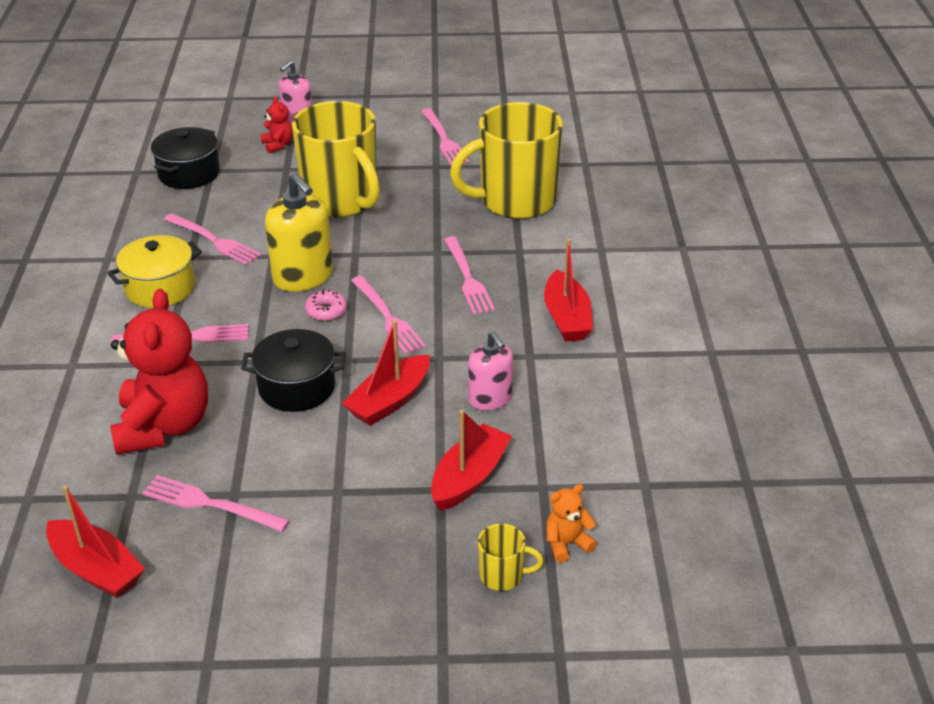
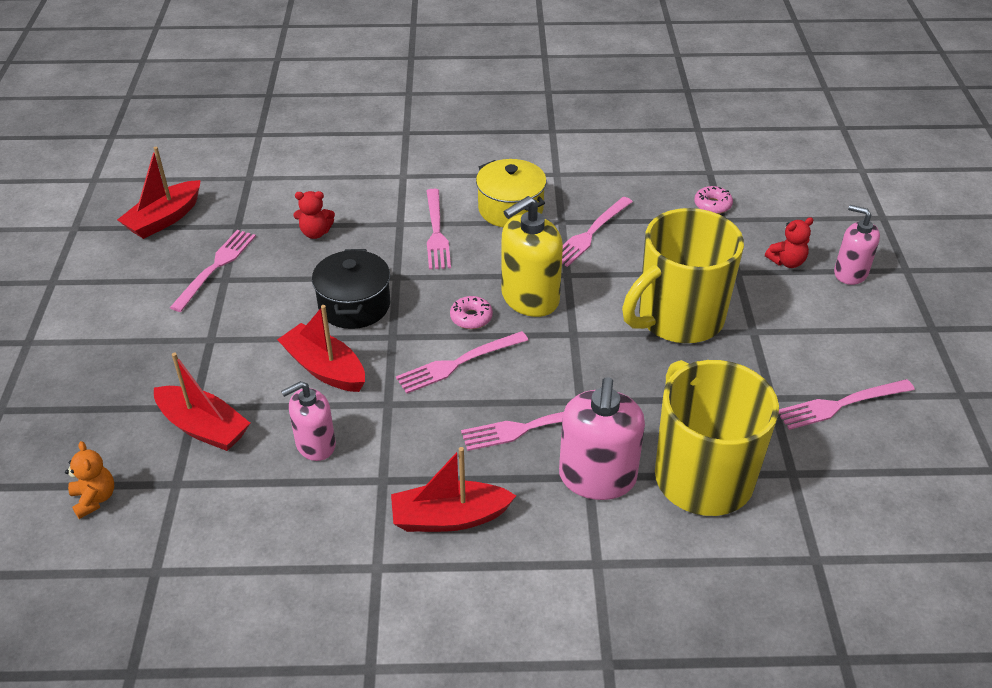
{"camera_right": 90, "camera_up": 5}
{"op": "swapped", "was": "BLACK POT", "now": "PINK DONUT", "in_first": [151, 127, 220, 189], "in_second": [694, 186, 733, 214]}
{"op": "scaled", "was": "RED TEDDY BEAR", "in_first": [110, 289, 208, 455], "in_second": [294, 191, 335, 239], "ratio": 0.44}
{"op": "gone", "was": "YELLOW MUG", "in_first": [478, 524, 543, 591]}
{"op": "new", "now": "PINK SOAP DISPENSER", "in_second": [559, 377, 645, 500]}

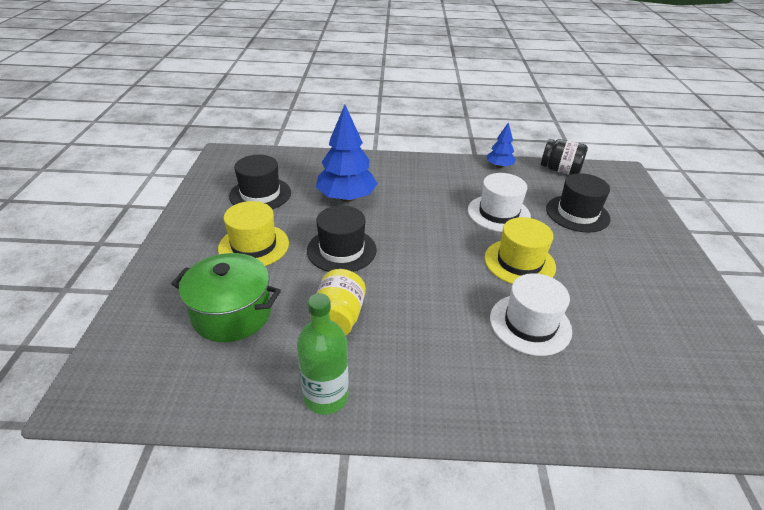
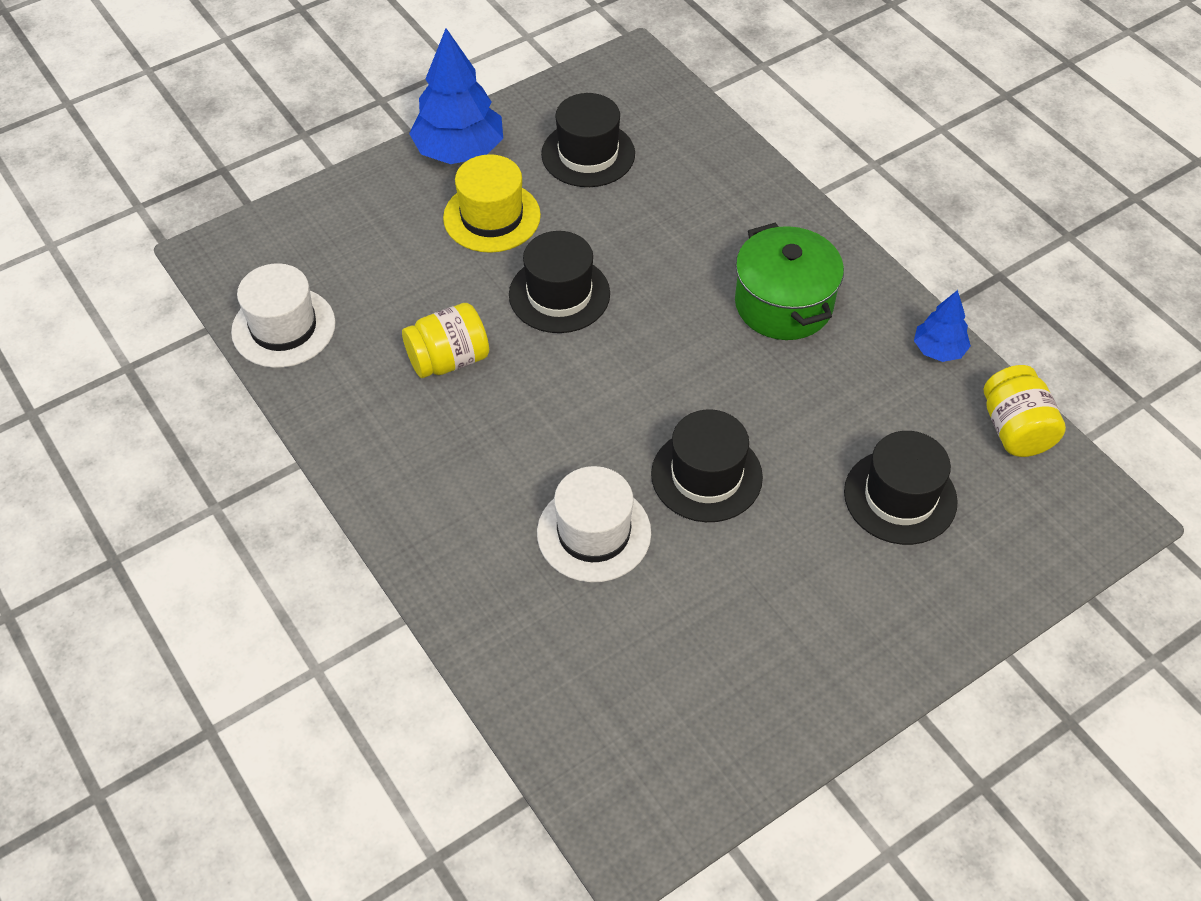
{"camera_right": 55, "camera_up": 15}
{"op": "shifted", "was": "BLUE TREE", "in_first": [316, 105, 378, 202], "in_second": [409, 28, 503, 164]}
{"op": "repainted", "was": "BLACK JAR", "now": "YELLOW JAR", "in_first": [541, 139, 588, 175], "in_second": [984, 365, 1066, 457]}
{"op": "shifted", "was": "WHITE HAT", "in_first": [468, 173, 531, 232], "in_second": [231, 263, 336, 368]}
{"op": "repainted", "was": "YELLOW HAT", "now": "BLACK HAT", "in_first": [484, 217, 556, 284], "in_second": [651, 409, 763, 522]}
{"op": "shifted", "was": "GREEN POT", "in_first": [171, 253, 281, 342], "in_second": [735, 223, 844, 340]}
{"op": "gone", "was": "GREEN BOTTLE", "in_first": [297, 293, 349, 415]}

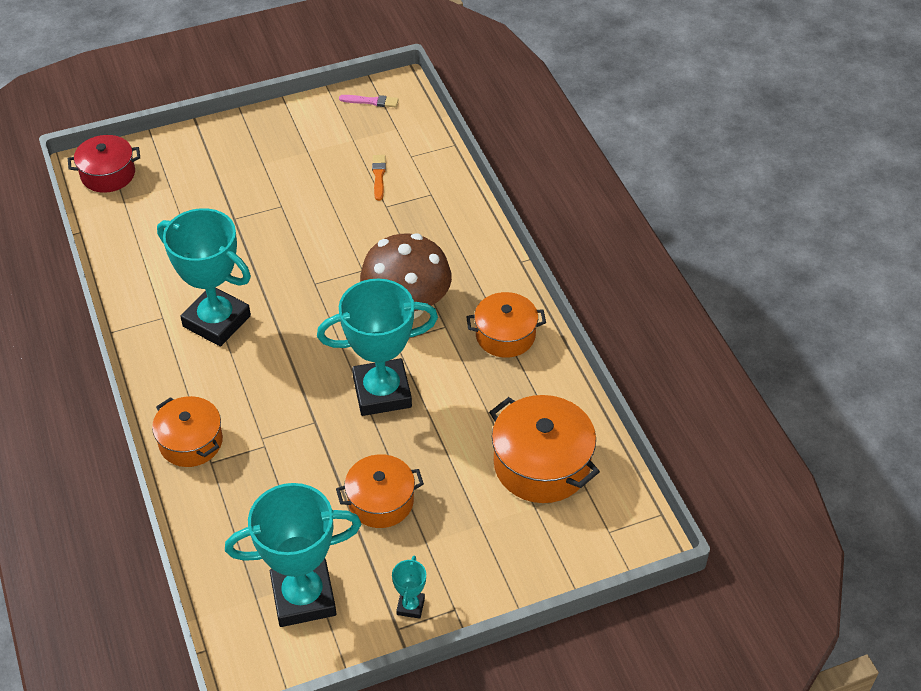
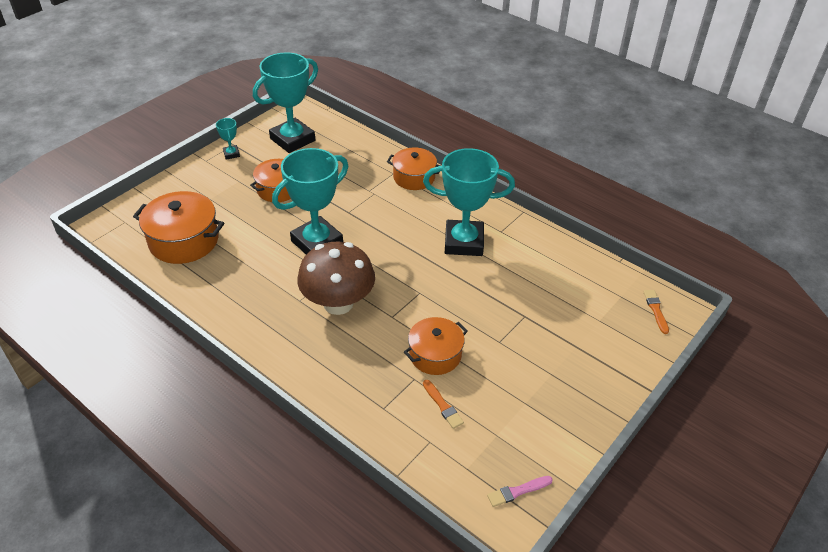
{"camera_right": 150, "camera_up": -5}
{"op": "swapped", "was": "RED POT", "now": "ORANGE BRUSH", "in_first": [68, 135, 140, 193], "in_second": [643, 290, 669, 334]}
{"op": "shifted", "was": "ORANGE POT", "in_first": [466, 292, 546, 358], "in_second": [404, 317, 468, 375]}

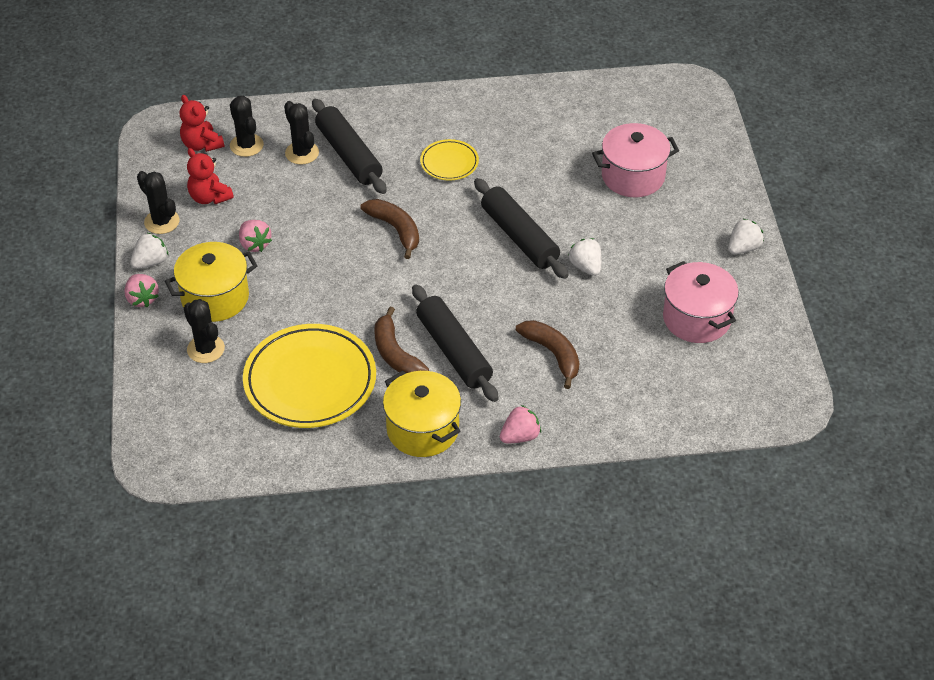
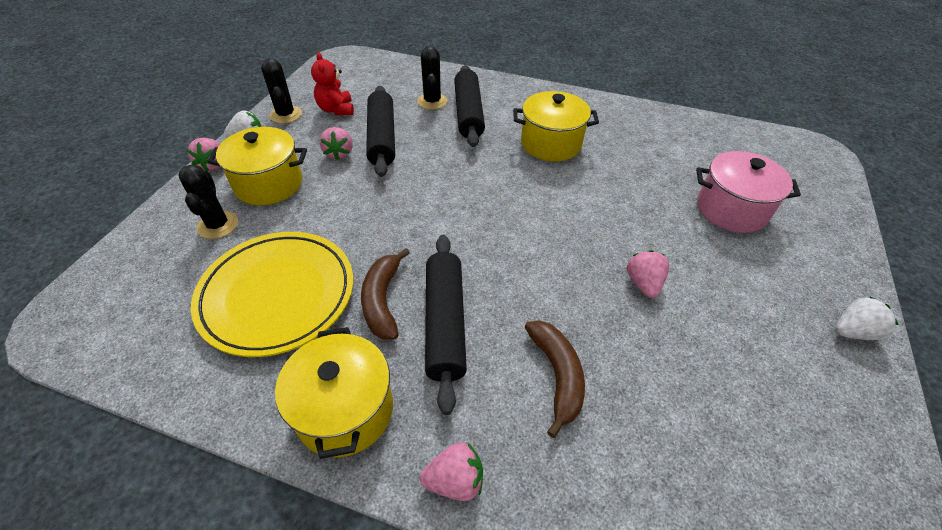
{"camera_right": 25, "camera_up": 0}
{"op": "gone", "was": "RED TEDDY BEAR", "in_first": [180, 95, 224, 152]}
{"op": "gone", "was": "BLACK CACTUS", "in_first": [230, 96, 264, 157]}
{"op": "swapped", "was": "YELLOW PLATE", "now": "YELLOW POT", "in_first": [420, 139, 479, 180], "in_second": [513, 91, 599, 162]}
{"op": "shifted", "was": "BLACK ROLLING PIN", "in_first": [474, 178, 569, 279], "in_second": [366, 86, 395, 177]}
{"op": "gone", "was": "BROWN BANANA", "in_first": [360, 199, 419, 259]}
{"op": "repainted", "was": "WHITE STRAWBERRY", "now": "PINK STRAWBERRY", "in_first": [568, 238, 601, 276], "in_second": [627, 250, 669, 298]}
{"op": "gone", "was": "PINK POT", "in_first": [663, 261, 739, 343]}

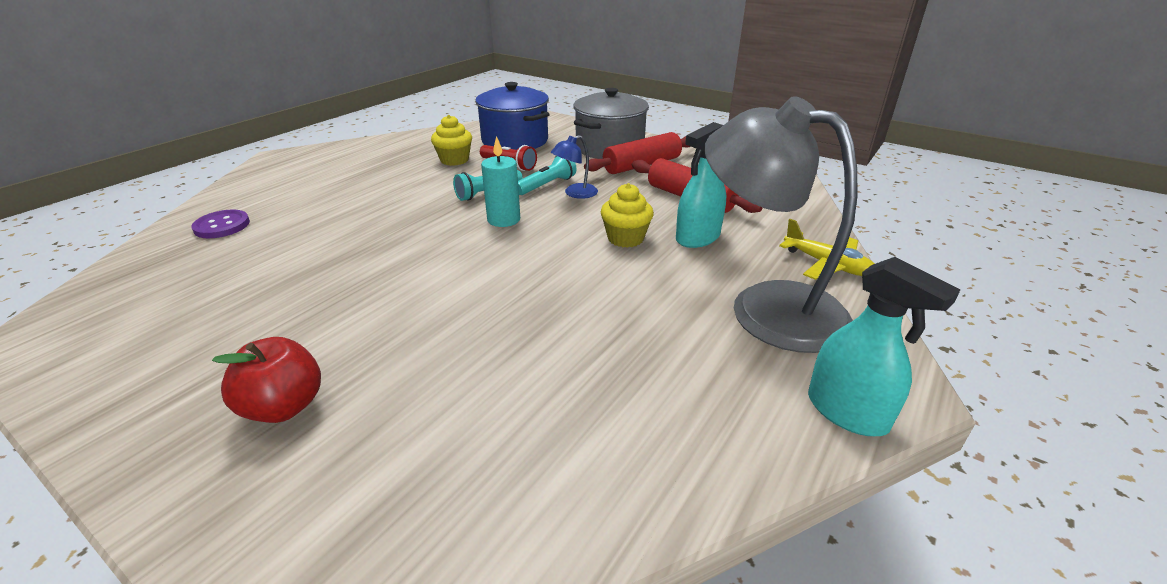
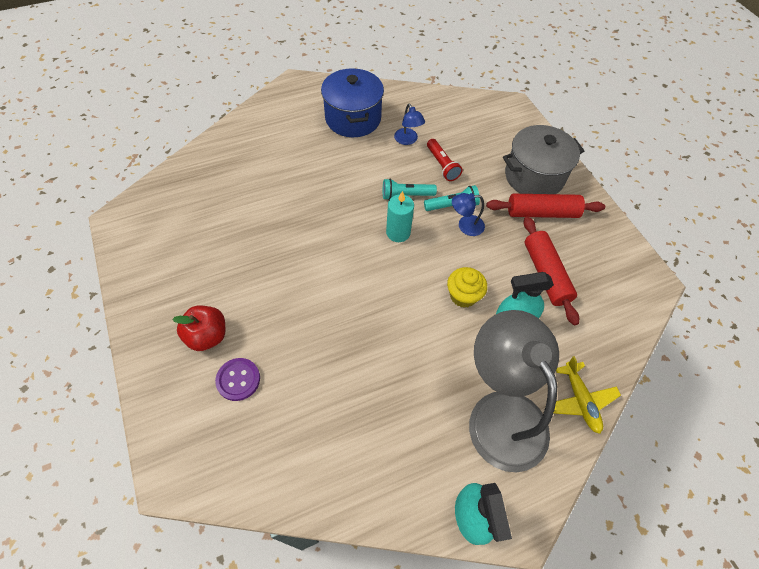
{"camera_right": 30, "camera_up": 25}
{"op": "shifted", "was": "BLUE POT", "in_first": [475, 82, 550, 150], "in_second": [321, 68, 384, 137]}
{"op": "swapped", "was": "YELLOW CUPCAKE", "now": "BLUE LAMP", "in_first": [431, 115, 472, 166], "in_second": [394, 104, 425, 145]}
{"op": "shifted", "was": "PURPLE BUTTON", "in_first": [191, 210, 250, 238], "in_second": [215, 358, 260, 401]}

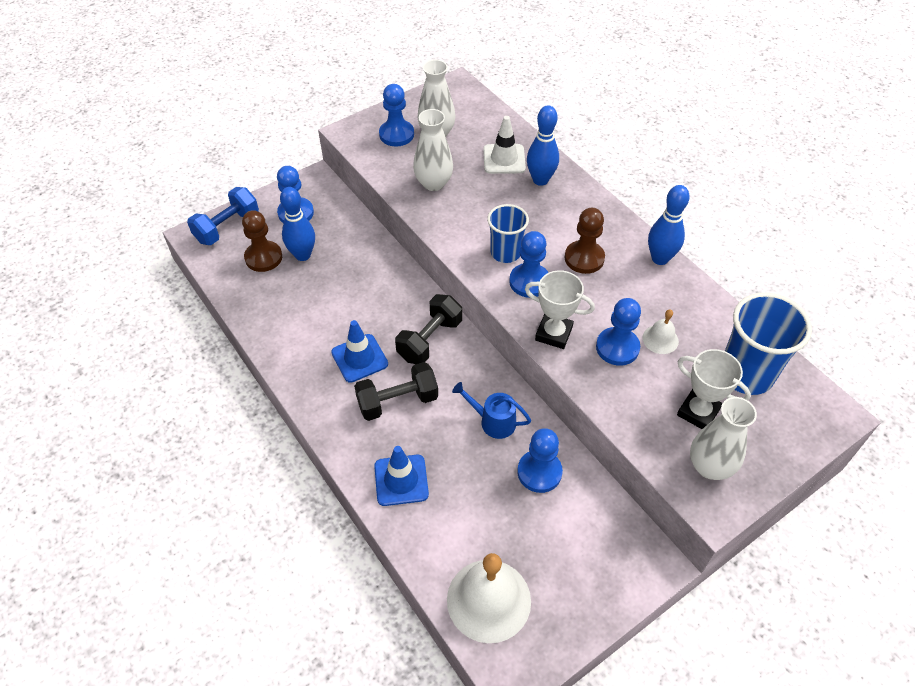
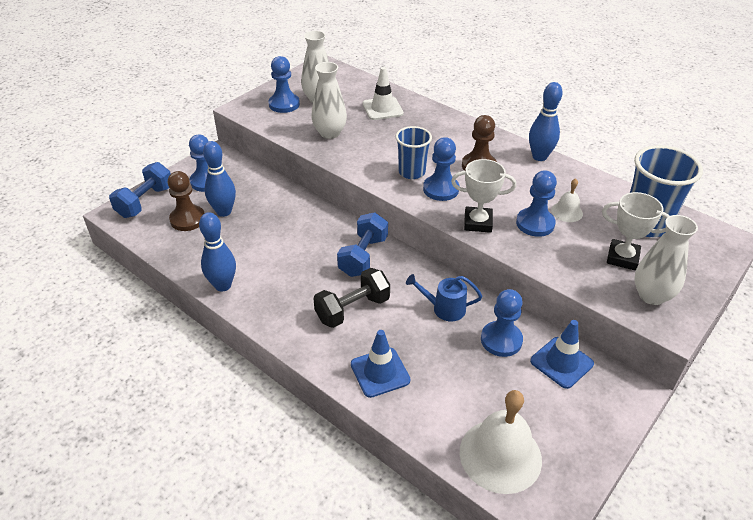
{"camera_right": -15, "camera_up": -10}
{"op": "shifted", "was": "BLUE BOWLING PIN", "in_first": [527, 105, 559, 186], "in_second": [199, 212, 236, 292]}
{"op": "repainted", "was": "BLACK DUMBBELL", "now": "BLUE DUMBBELL", "in_first": [395, 294, 462, 364], "in_second": [337, 212, 388, 277]}
{"op": "shifted", "was": "BLUE TRAFFIC CONE", "in_first": [331, 320, 388, 383], "in_second": [530, 320, 594, 389]}

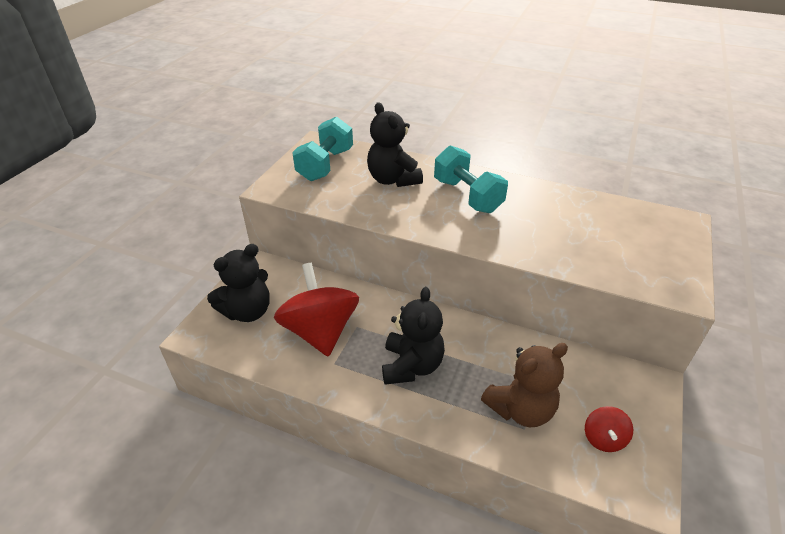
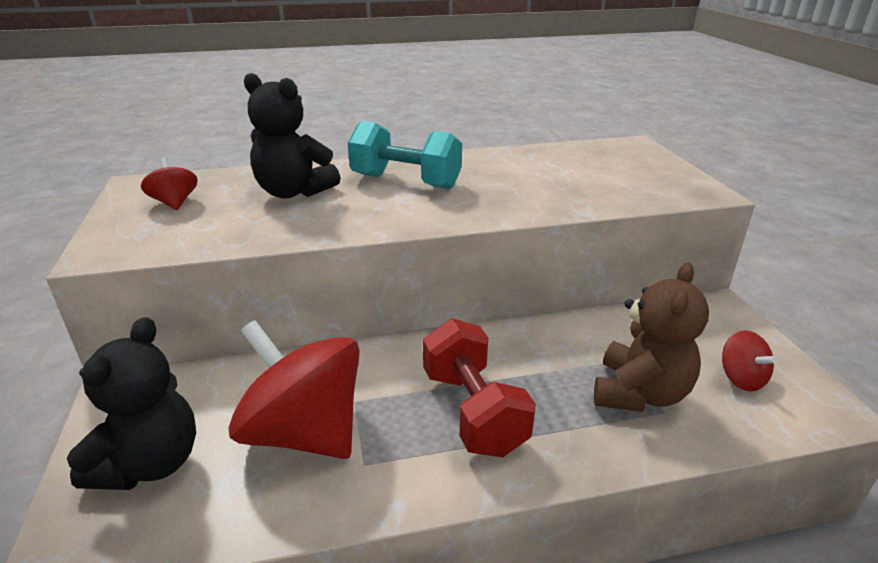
{"camera_right": -35, "camera_up": -10}
{"op": "swapped", "was": "TURQUOISE DUMBBELL", "now": "RED SPINNING TOP", "in_first": [292, 117, 353, 181], "in_second": [141, 158, 198, 210]}
{"op": "swapped", "was": "BLACK TEDDY BEAR", "now": "RED DUMBBELL", "in_first": [382, 287, 445, 385], "in_second": [423, 318, 536, 457]}

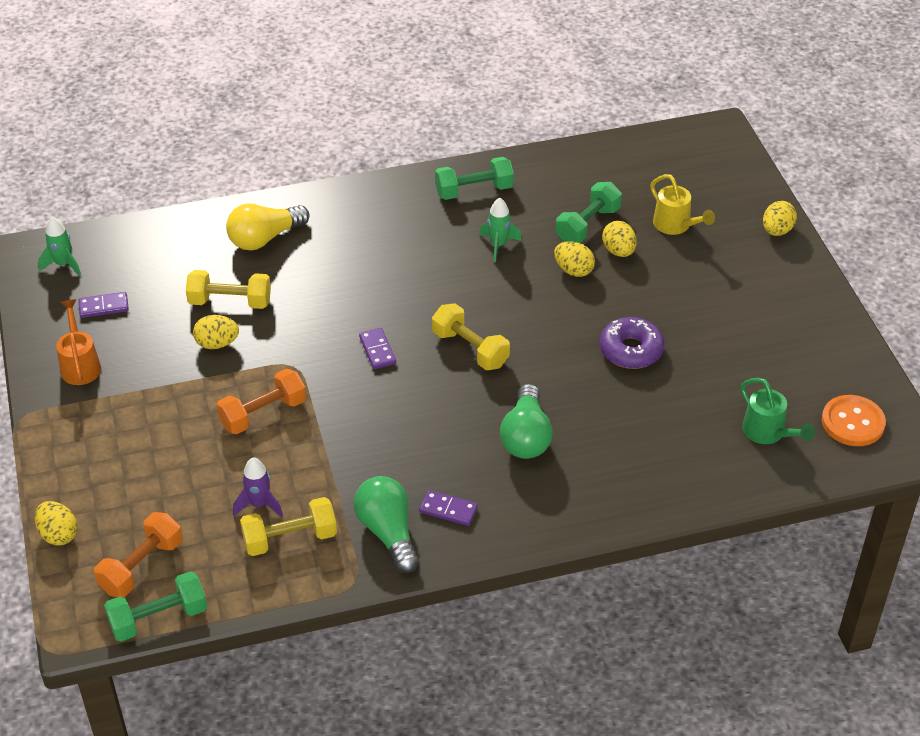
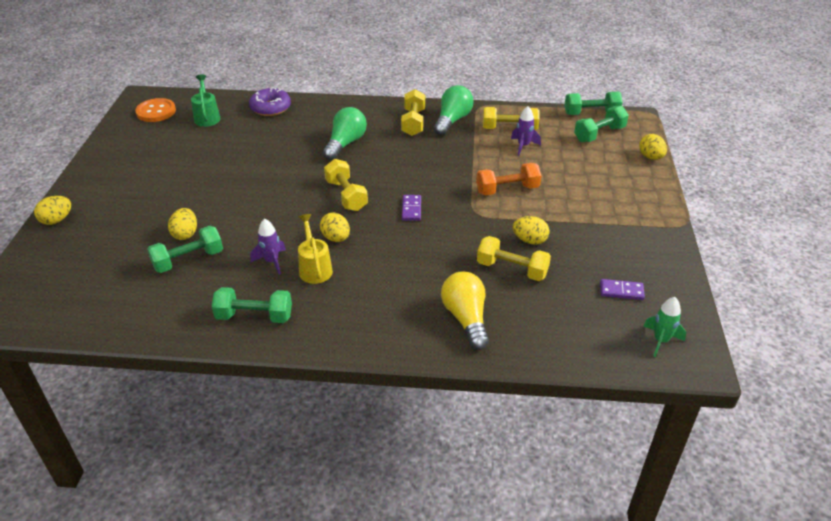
{"camera_right": -160, "camera_up": -5}
{"op": "shifted", "was": "YELLOW WATERING CAN", "in_first": [650, 174, 715, 235], "in_second": [298, 214, 333, 284]}
{"op": "repainted", "was": "GREEN ROCKET", "now": "PURPLE ROCKET", "in_first": [479, 198, 522, 262], "in_second": [250, 219, 286, 275]}
{"op": "rotated", "was": "YELLOW LIGHT BULB", "in_first": [226, 204, 310, 250], "in_second": [441, 271, 489, 350], "clockwise": -90}
{"op": "shifted", "was": "YELLOW EGG", "in_first": [554, 241, 595, 277], "in_second": [320, 213, 350, 242]}
{"op": "gone", "was": "ORANGE WATERING CAN", "in_first": [56, 299, 101, 385]}
{"op": "shifted", "was": "PURPLE DONUT", "in_first": [599, 317, 664, 369], "in_second": [249, 87, 291, 116]}
{"op": "rotated", "was": "GREEN LIGHT BULB", "in_first": [353, 476, 419, 573], "in_second": [433, 85, 474, 135], "clockwise": -150}
{"op": "swapped", "was": "PURPLE DOMINO", "now": "YELLOW DUMBBELL", "in_first": [419, 490, 478, 526], "in_second": [401, 89, 425, 136]}
{"op": "repainted", "was": "ORANGE DUMBBELL", "now": "GREEN DUMBBELL", "in_first": [94, 512, 182, 597], "in_second": [574, 106, 629, 142]}

